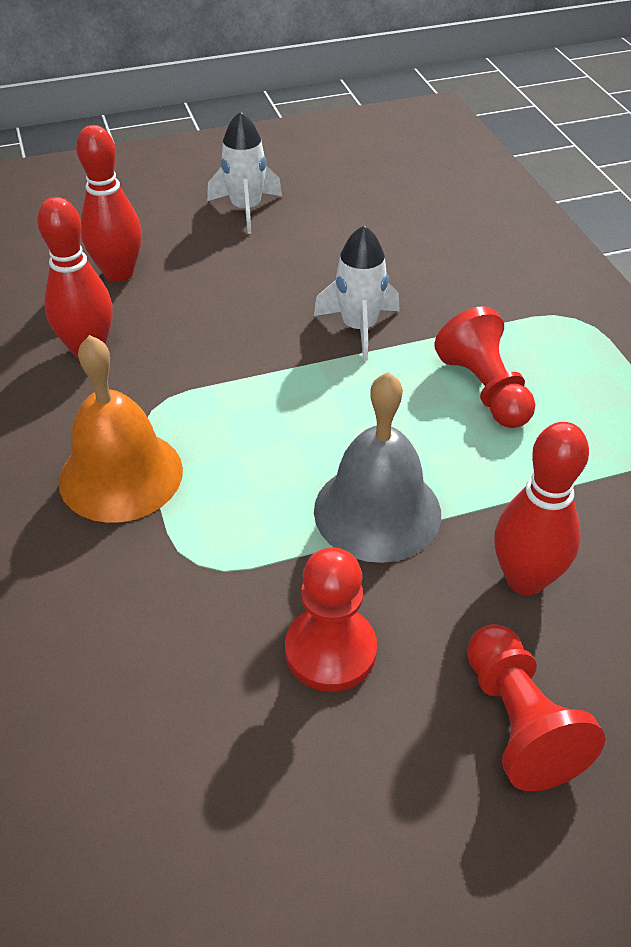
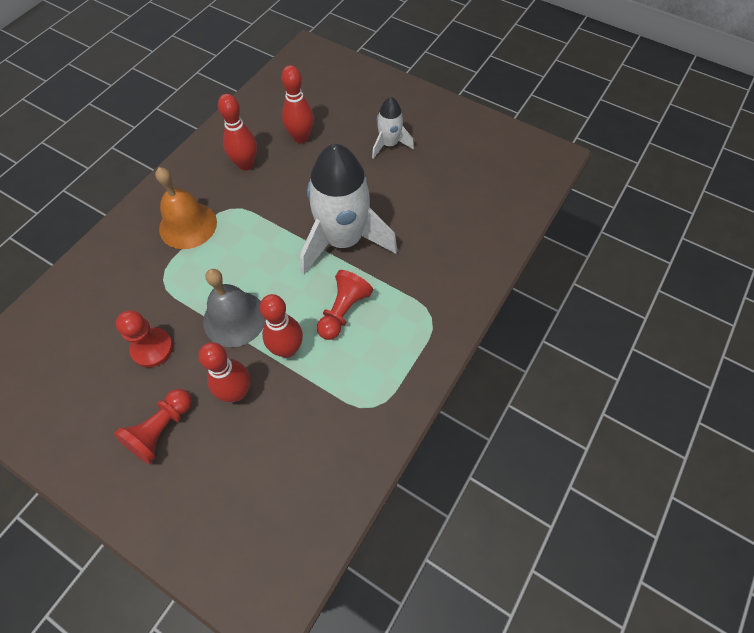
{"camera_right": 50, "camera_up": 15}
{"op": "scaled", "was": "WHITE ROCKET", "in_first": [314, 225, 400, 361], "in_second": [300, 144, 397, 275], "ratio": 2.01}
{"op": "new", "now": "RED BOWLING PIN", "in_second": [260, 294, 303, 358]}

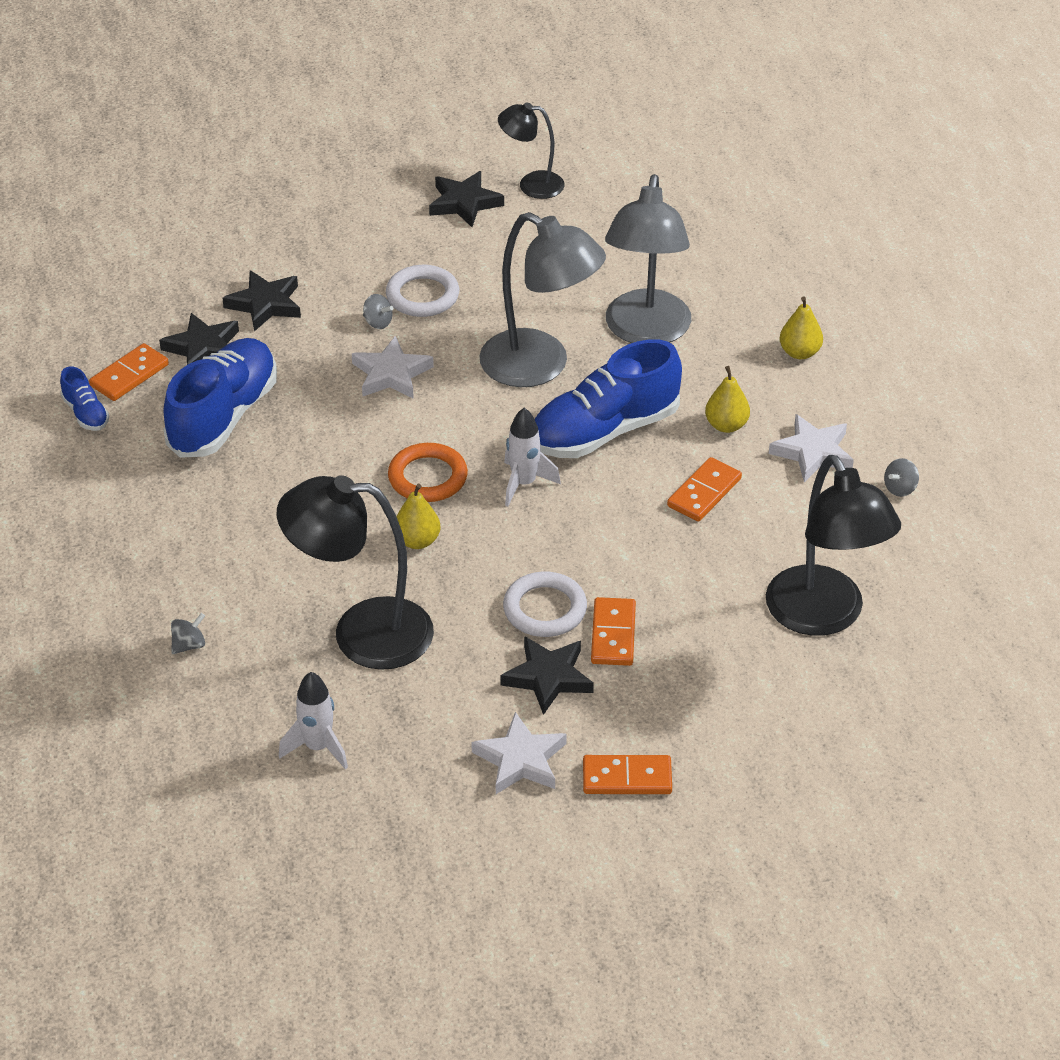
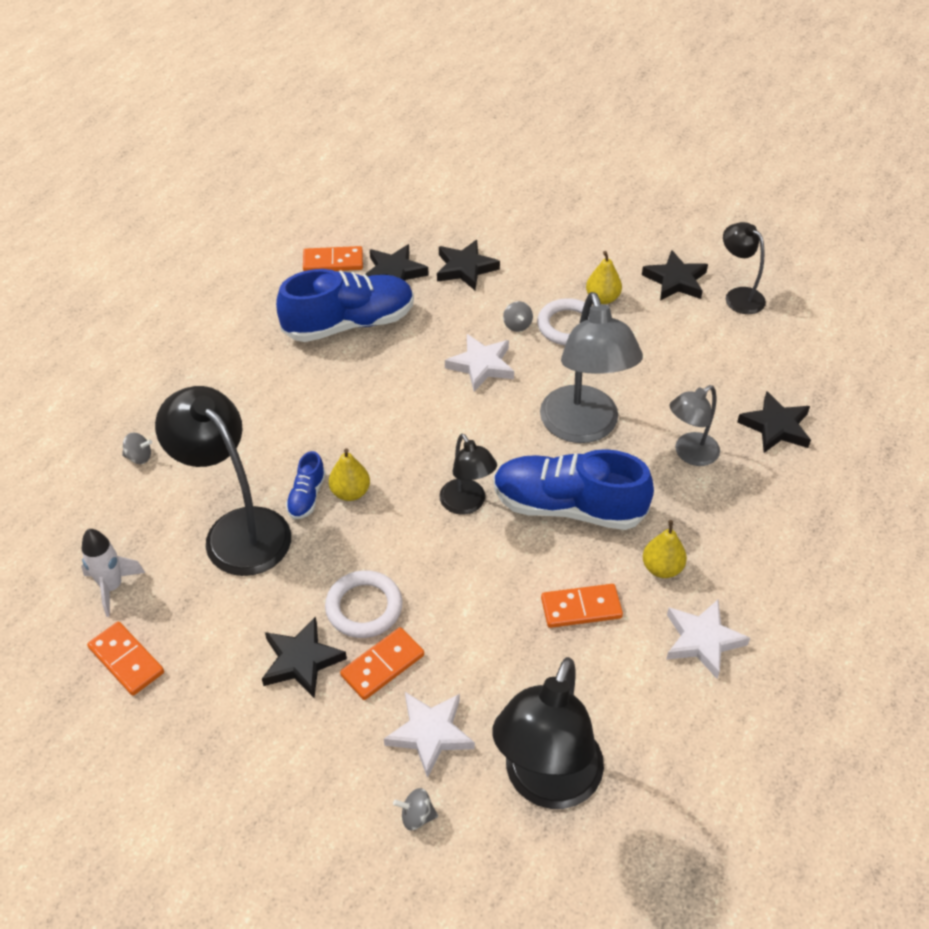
{"camera_right": 45, "camera_up": 5}
{"op": "scaled", "was": "GREY LAMP", "in_first": [605, 174, 691, 343], "in_second": [670, 385, 720, 466], "ratio": 0.55}
{"op": "shifted", "was": "YELLOW PEAR", "in_first": [780, 296, 823, 359], "in_second": [586, 251, 622, 304]}
{"op": "shifted", "was": "BLUE SHOE", "in_first": [60, 366, 109, 431], "in_second": [286, 451, 326, 519]}
{"op": "swapped", "was": "WHITE ROCKET", "now": "BLACK LAMP", "in_first": [504, 408, 561, 507], "in_second": [439, 434, 497, 515]}
{"op": "gone", "was": "ORANGE RING", "in_first": [388, 443, 468, 502]}
{"op": "shifted", "was": "GREY SPINNING TOP", "in_first": [884, 458, 919, 497], "in_second": [393, 788, 438, 830]}
{"op": "shifted", "was": "WHITE STAR", "in_first": [471, 712, 567, 794], "in_second": [384, 692, 475, 778]}
{"op": "shifted", "was": "ORANGE DOMINO", "in_first": [583, 755, 672, 794], "in_second": [87, 622, 164, 696]}
{"op": "new", "now": "BLACK STAR", "in_second": [737, 391, 811, 453]}

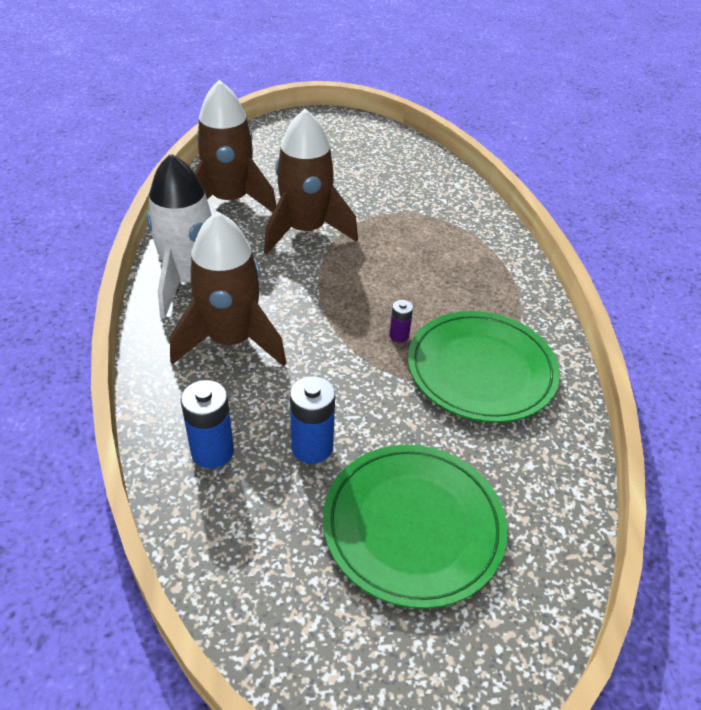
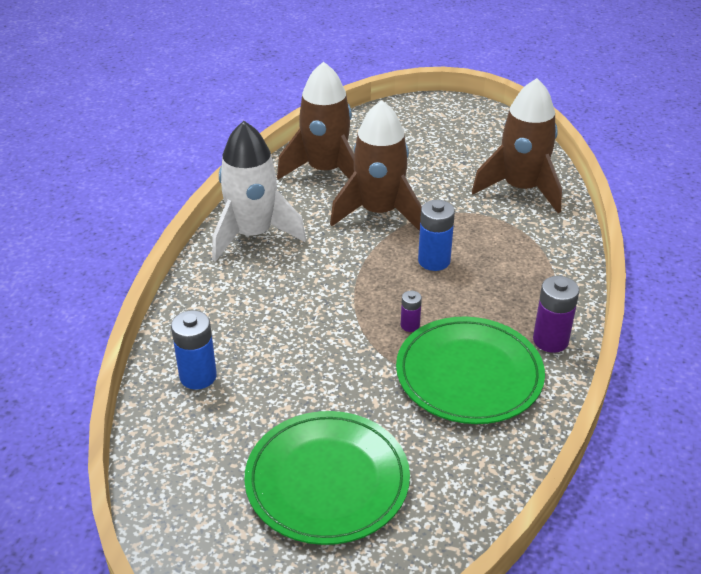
{"camera_right": 25, "camera_up": -5}
{"op": "shifted", "was": "BROWN ROCKET", "in_first": [170, 211, 286, 367], "in_second": [472, 78, 562, 213]}
{"op": "shifted", "was": "BLUE BATTERY", "in_first": [290, 376, 335, 464], "in_second": [418, 200, 455, 271]}
{"op": "new", "now": "PURPLE BATTERY", "in_second": [533, 276, 579, 353]}

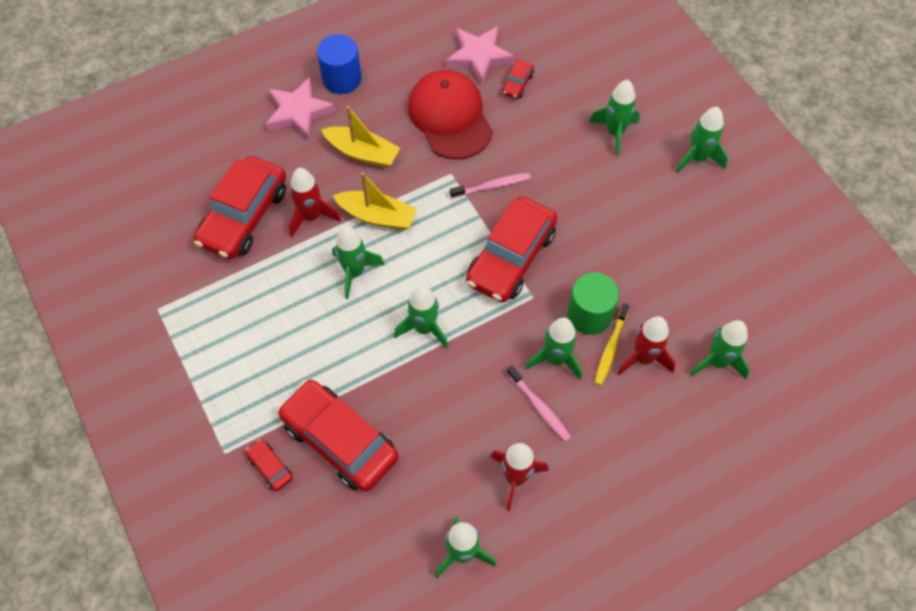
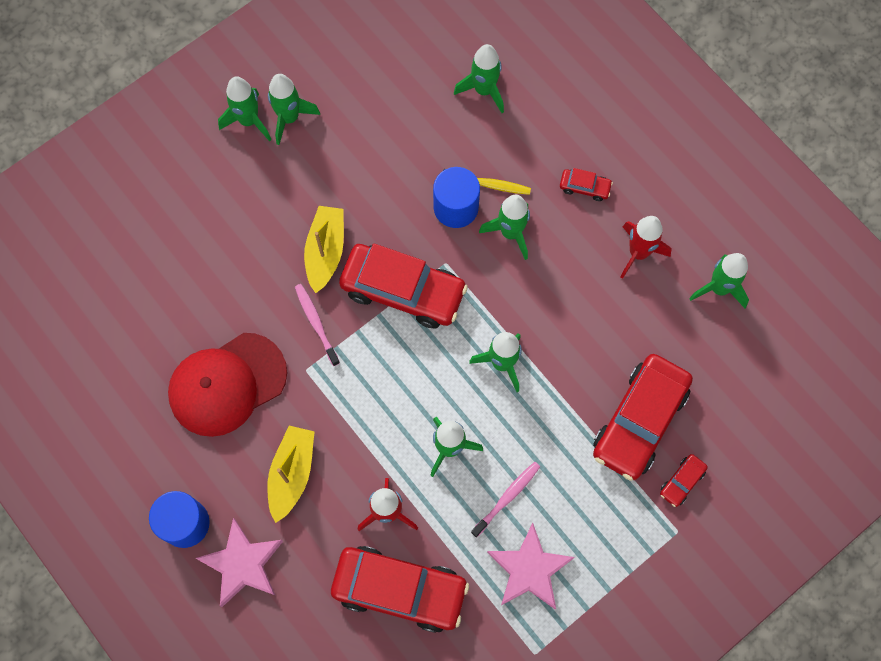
{"camera_right": -100, "camera_up": 10}
{"op": "shifted", "was": "PINK STAR", "in_first": [446, 26, 515, 85], "in_second": [487, 523, 575, 609]}
{"op": "shifted", "was": "RED CAR", "in_first": [502, 60, 534, 99], "in_second": [560, 168, 613, 201]}
{"op": "shifted", "was": "GREEN ROCKET", "in_first": [589, 80, 640, 156], "in_second": [268, 74, 320, 145]}
{"op": "shifted", "was": "YELLOW BOAT", "in_first": [333, 172, 417, 230], "in_second": [304, 206, 344, 293]}
{"op": "repainted", "was": "GREEN CYLINDER", "now": "BLUE CYLINDER", "in_first": [567, 272, 619, 335], "in_second": [433, 167, 480, 228]}
{"op": "gone", "was": "RED ROCKET", "in_first": [617, 316, 675, 375]}
{"op": "shifted", "was": "PINK TOOTHBRUSH", "in_first": [506, 365, 571, 442], "in_second": [471, 462, 540, 537]}

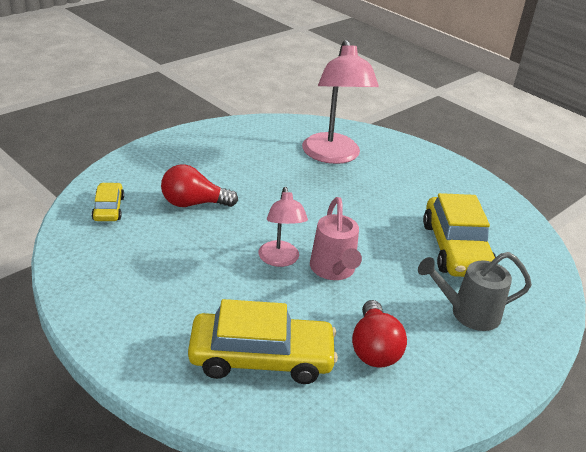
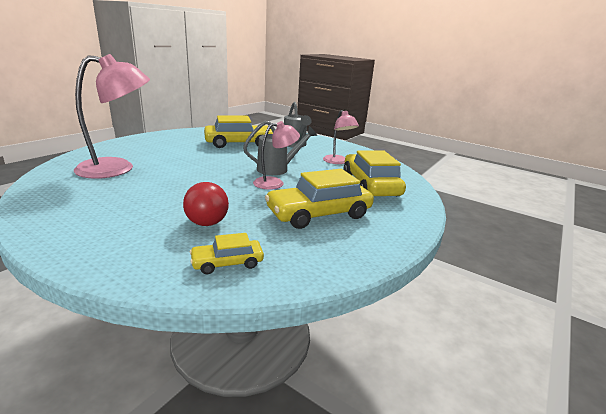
{"camera_right": -100, "camera_up": -10}
{"op": "repainted", "was": "PINK WATERING CAN", "now": "GREY WATERING CAN", "in_first": [310, 197, 362, 280], "in_second": [243, 121, 317, 175]}
{"op": "swapped", "was": "RED LIGHT BULB", "now": "PINK LAMP", "in_first": [352, 300, 407, 368], "in_second": [323, 110, 359, 164]}
{"op": "new", "now": "YELLOW CAR", "in_second": [265, 169, 374, 229]}

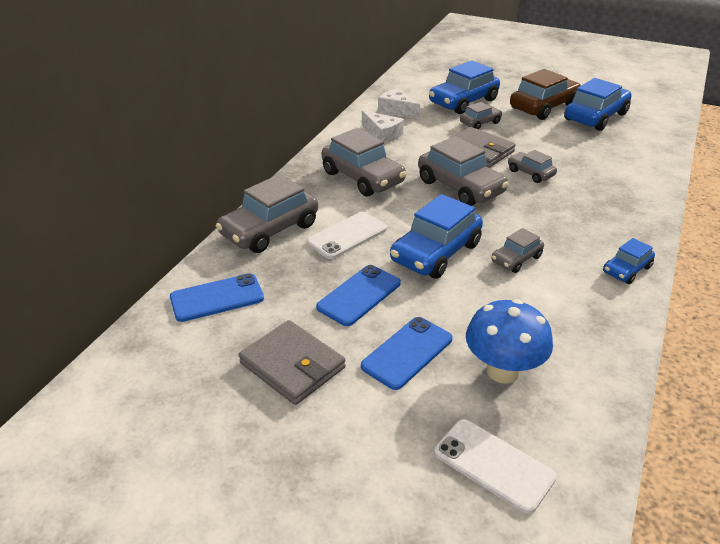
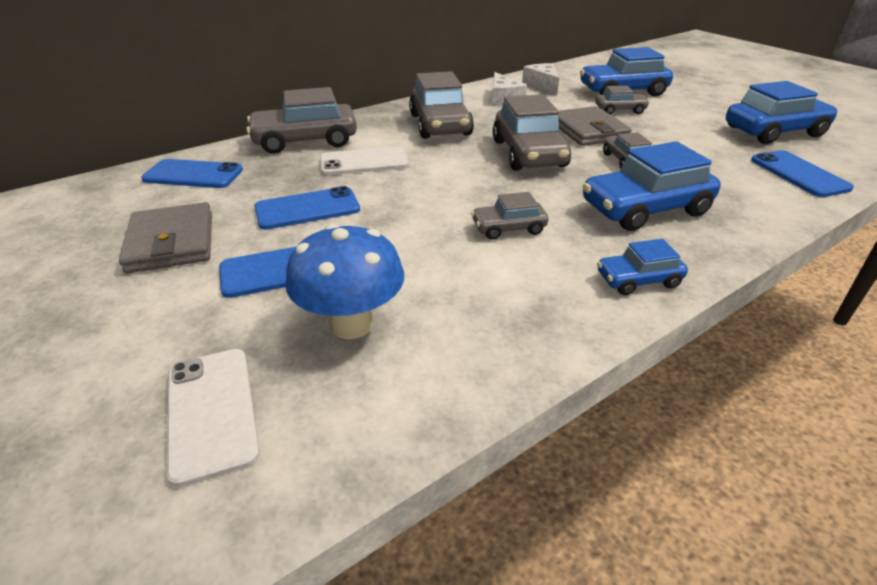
{"camera_right": 30, "camera_up": 0}
{"op": "gone", "was": "BROWN CAR", "in_first": [510, 69, 581, 120]}
{"op": "shifted", "was": "BLUE CAR", "in_first": [390, 194, 483, 279], "in_second": [583, 141, 721, 231]}
{"op": "new", "now": "BLUE PHONE", "in_second": [751, 150, 854, 197]}

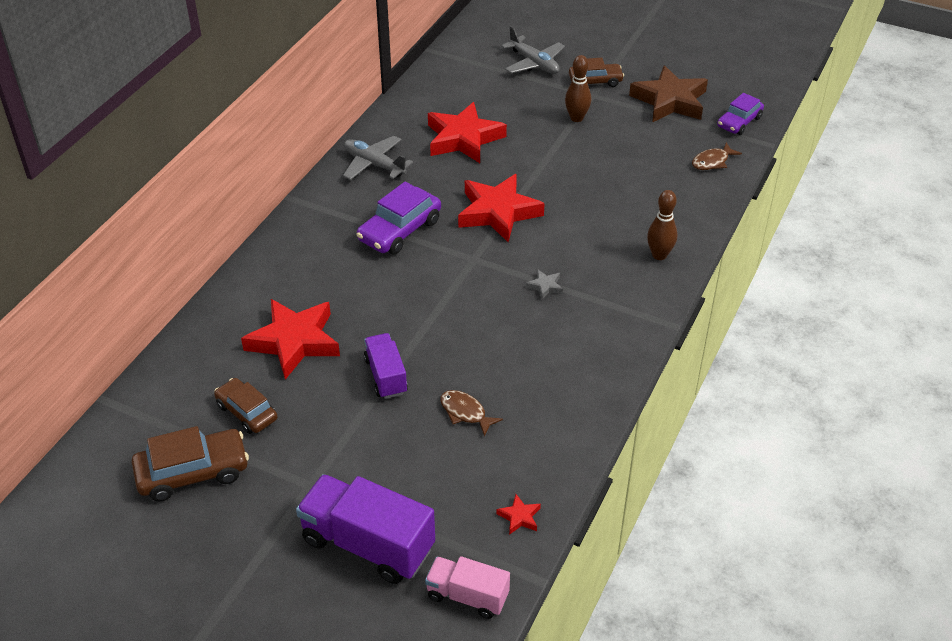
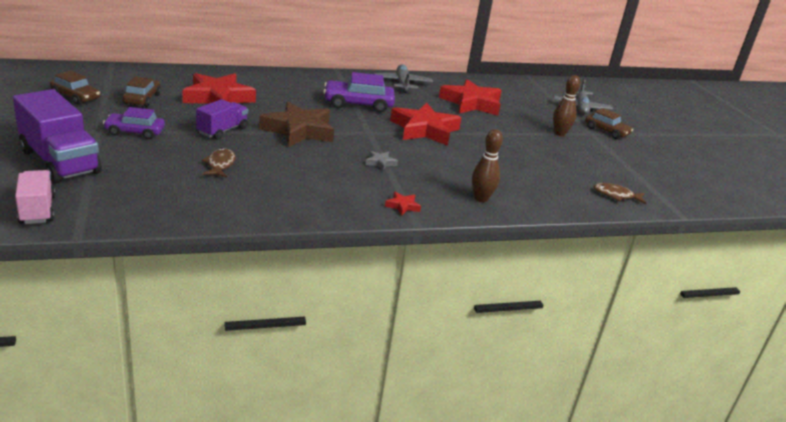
{"camera_right": 45, "camera_up": -15}
{"op": "shifted", "was": "BROWN STAR", "in_first": [629, 65, 708, 122], "in_second": [259, 101, 334, 147]}
{"op": "shifted", "was": "PURPLE CAR", "in_first": [717, 93, 764, 135], "in_second": [103, 107, 165, 139]}
{"op": "scaled", "was": "BROWN CAR", "in_first": [132, 426, 249, 501], "in_second": [50, 71, 100, 105], "ratio": 0.66}
{"op": "rotated", "was": "PURPLE TRUCK", "in_first": [296, 474, 435, 584], "in_second": [13, 89, 102, 184], "clockwise": 150}
{"op": "shifted", "was": "RED STAR", "in_first": [496, 494, 541, 535], "in_second": [385, 192, 421, 216]}

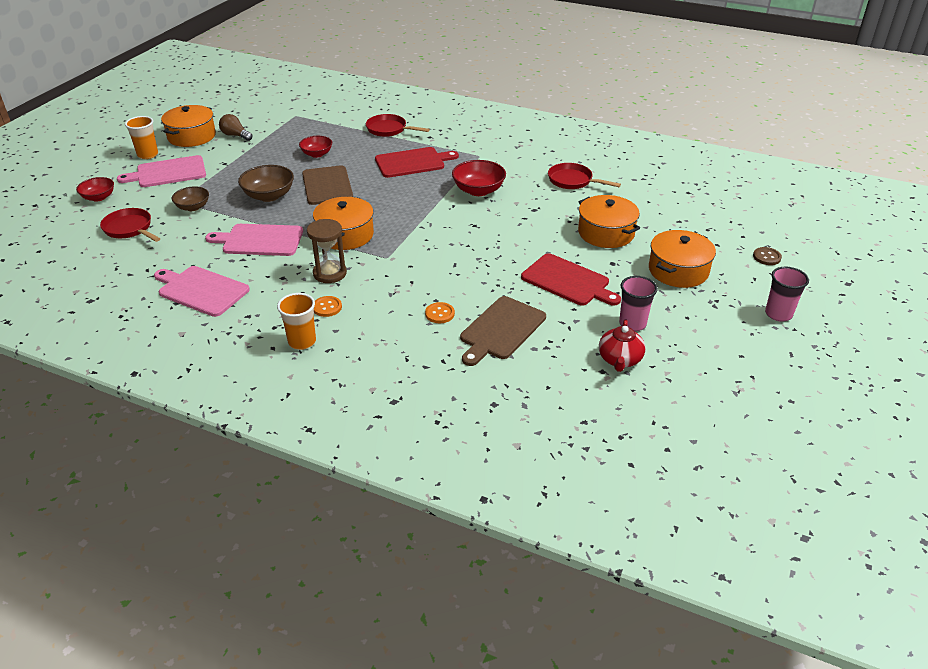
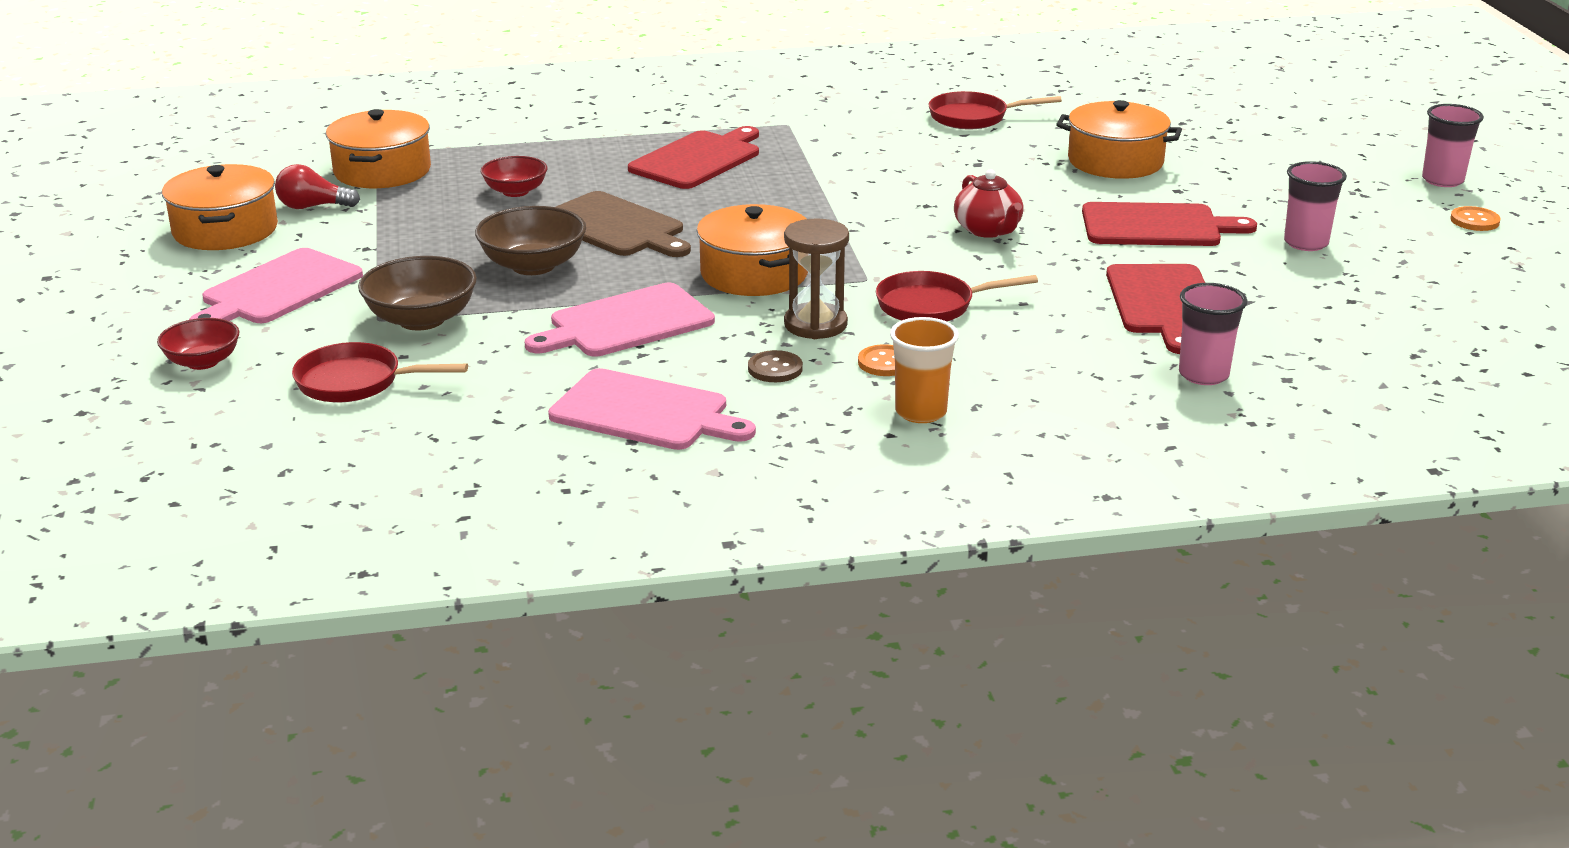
{"camera_right": -35, "camera_up": -10}
{"op": "repainted", "was": "BROWN LIGHT BULB", "now": "RED LIGHT BULB", "in_first": [219, 114, 252, 141], "in_second": [275, 164, 360, 209]}
{"op": "shifted", "was": "RED PAN", "in_first": [366, 114, 430, 137], "in_second": [876, 271, 1038, 322]}
{"op": "gone", "was": "ORANGE CUP", "in_first": [125, 116, 158, 159]}
{"op": "gone", "was": "RED BOWL", "in_first": [452, 160, 506, 196]}
{"op": "scaled", "was": "BROWN BOWL", "in_first": [172, 186, 209, 211], "in_second": [358, 256, 477, 331], "ratio": 1.53}
{"op": "shifted", "was": "ORANGE POT", "in_first": [649, 230, 716, 288], "in_second": [326, 109, 431, 188]}
{"op": "shifted", "was": "BROWN BUTTON", "in_first": [753, 247, 782, 265], "in_second": [748, 350, 803, 382]}
{"op": "rotated", "was": "PINK CUTTING BOARD", "in_first": [154, 266, 250, 317], "in_second": [548, 368, 756, 450], "clockwise": -150}
{"op": "repainted", "was": "BROWN CUTTING BOARD", "now": "RED CUTTING BOARD", "in_first": [460, 296, 546, 366], "in_second": [1106, 264, 1205, 354]}
{"op": "shifted", "was": "ORANGE BUTTON", "in_first": [425, 302, 455, 323], "in_second": [1450, 206, 1501, 231]}
{"op": "shifted", "was": "RED TEAPOT", "in_first": [599, 320, 646, 372], "in_second": [954, 169, 1024, 238]}
{"op": "new", "now": "PINK CUP", "in_second": [1179, 283, 1248, 385]}

